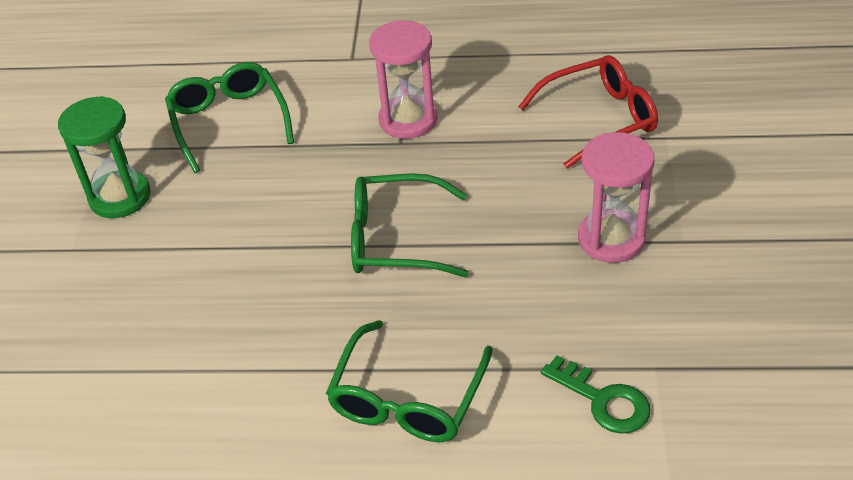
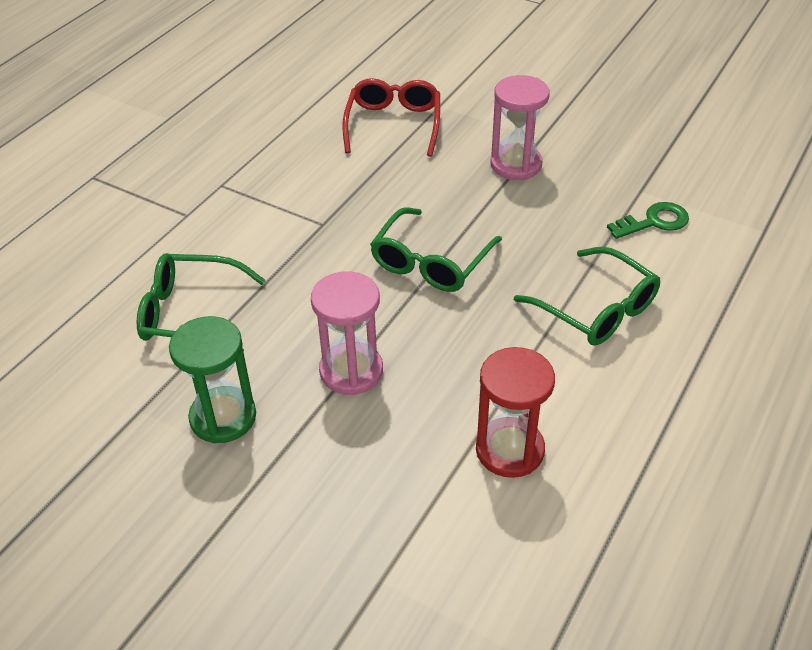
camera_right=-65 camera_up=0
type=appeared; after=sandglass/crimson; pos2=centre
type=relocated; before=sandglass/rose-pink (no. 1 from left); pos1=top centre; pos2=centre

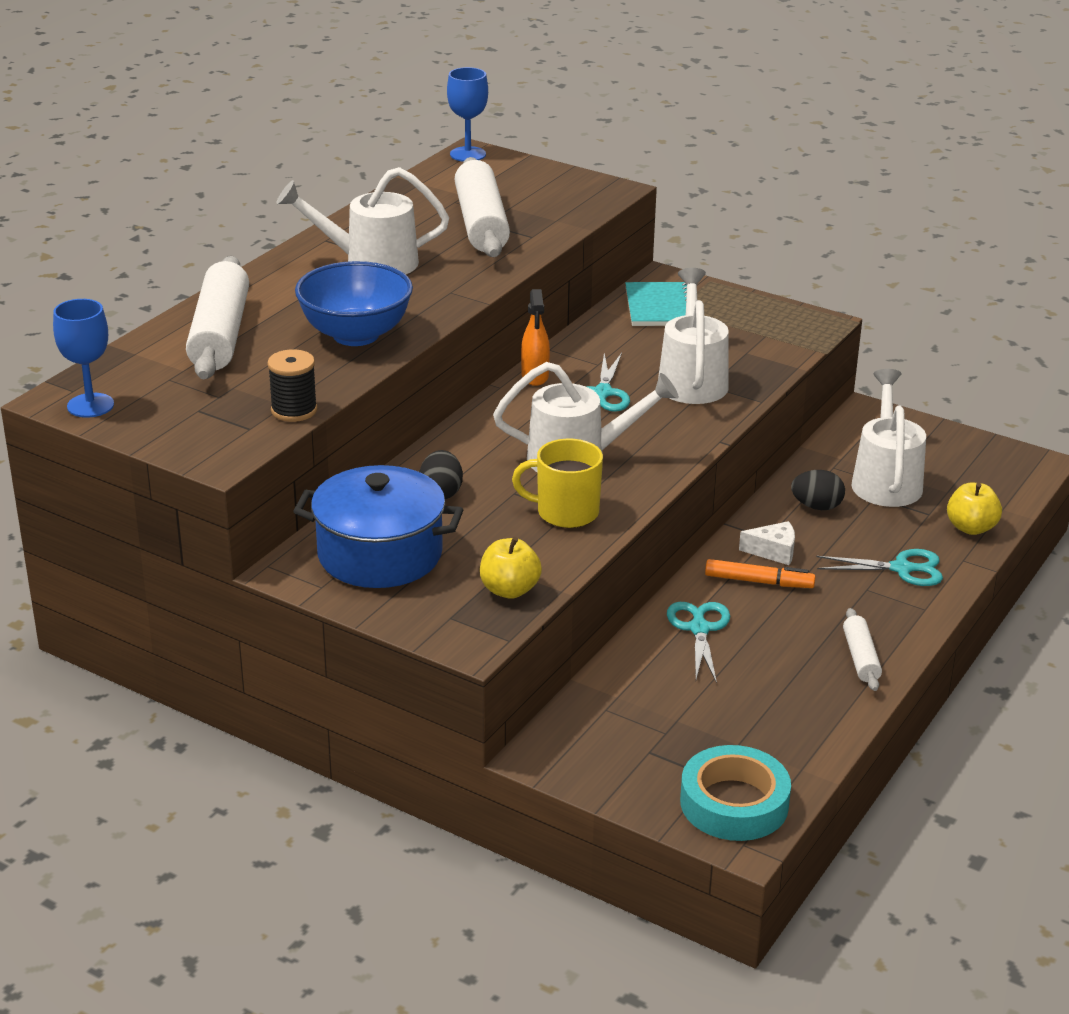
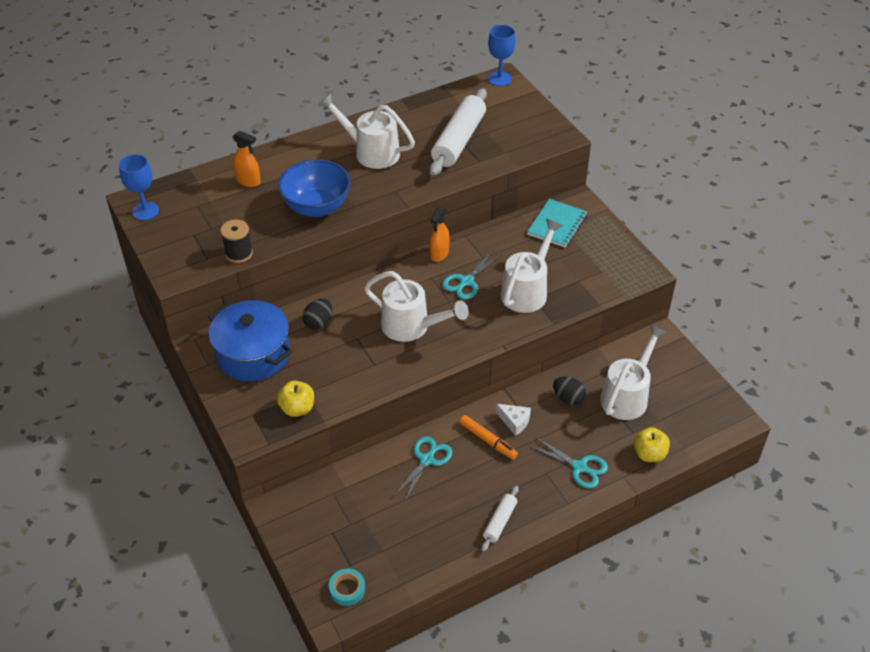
camera_right=30 camera_up=15
type=missing; before=tea mug/yellow; pos1=centre
type=exchanged; before=pastry roller/white (no. 1 from left); after=spray bottle/orange-coloured (no. 1 from left); pos1=top left; pos2=top left
type=size; before=sticky tape/aqua; pos1=bottom right; pos2=bottom centre; scale=0.55

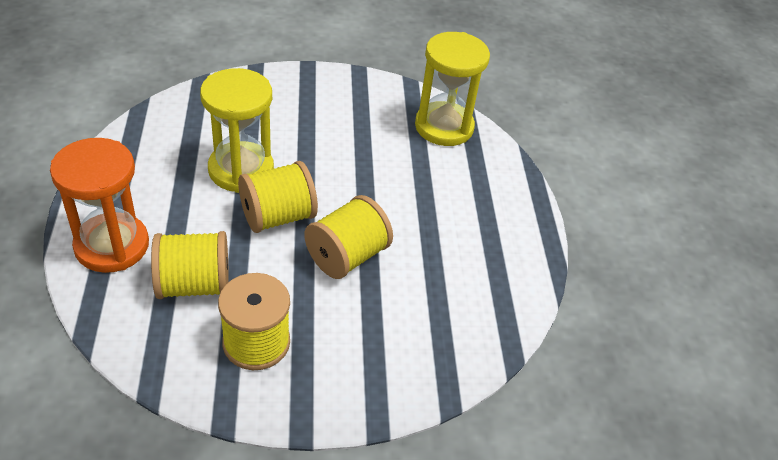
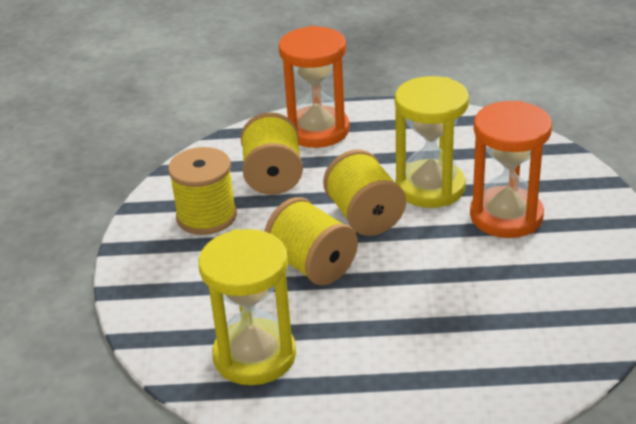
camera_right=100 camera_up=-10
type=appeared; after=sandglass/orange-coloured (no. 2 from left); pos2=middle right
type=relocated; before=sandglass/yellow (no. 2 from left in the first image); after=sandglass/yellow (no. 1 from left); pos1=top centre; pos2=bottom centre

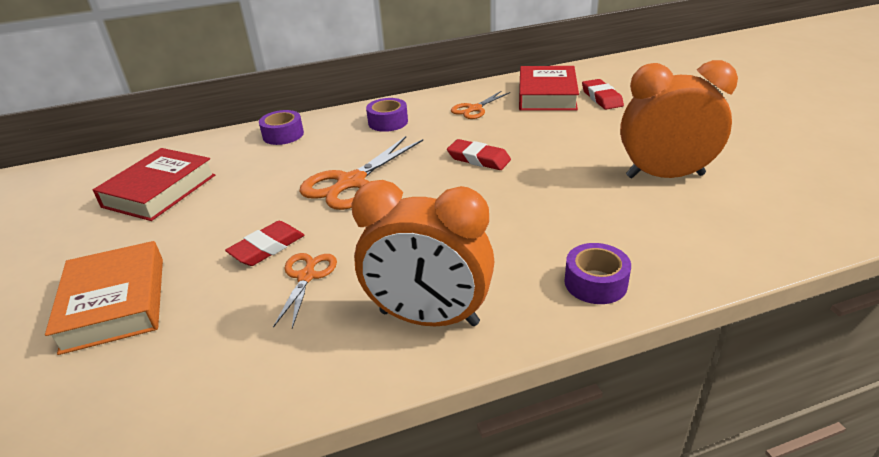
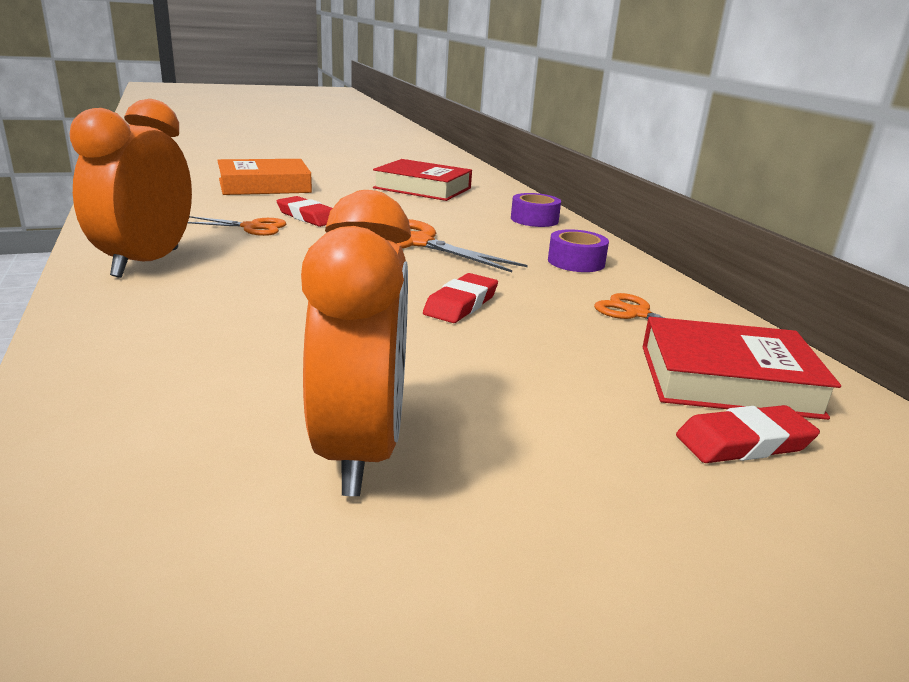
camera_right=85 camera_up=-10
type=missing; before=sticky tape/purple (no. 3 from left); pos1=middle right

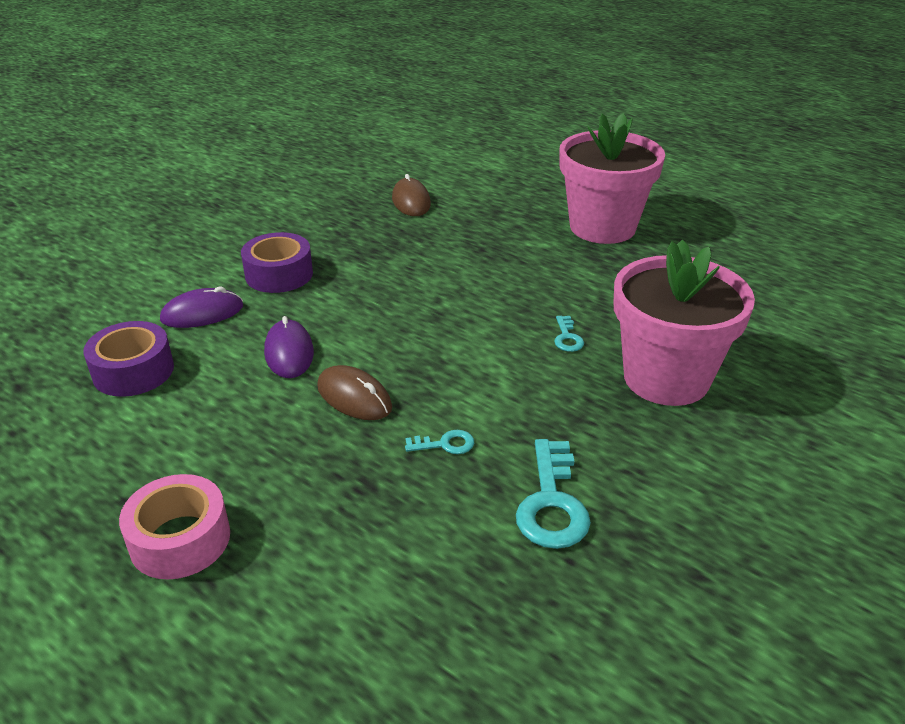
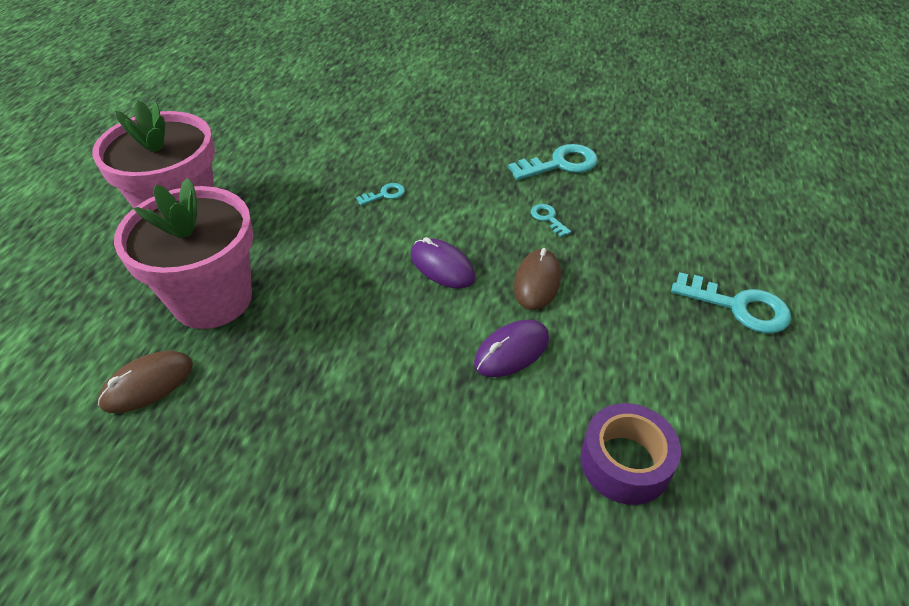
camera_right=-115 camera_up=10
type=missing; before=sticky tape/purple (no. 2 from left); pos1=middle left
type=relocated; before=PC mouse/purple (no. 1 from left); pos1=middle left; pos2=centre
type=relocated; before=potted plant/rose-pink (no. 2 from left); pos1=middle right; pos2=middle left
type=exchanged; before=sticky tape/rose-pink; after=door key/aqua (no. 4 from left); pos1=bottom left; pos2=middle right

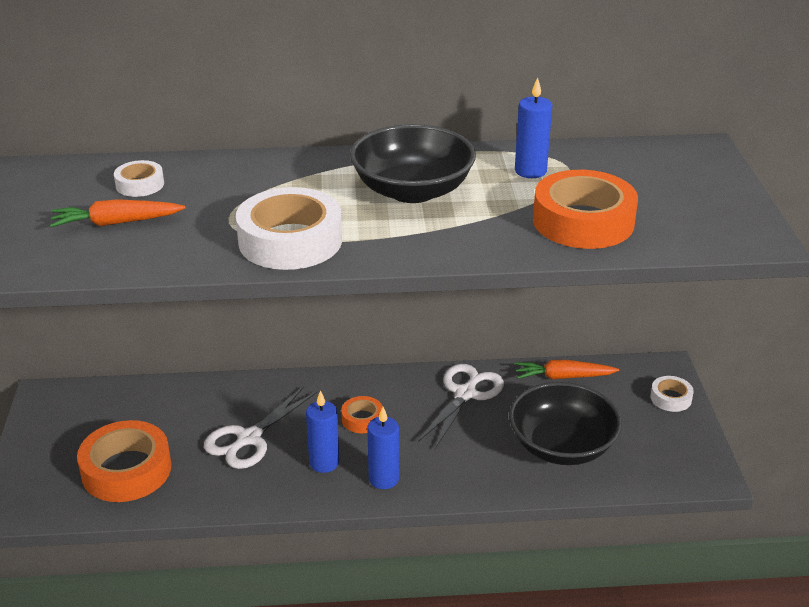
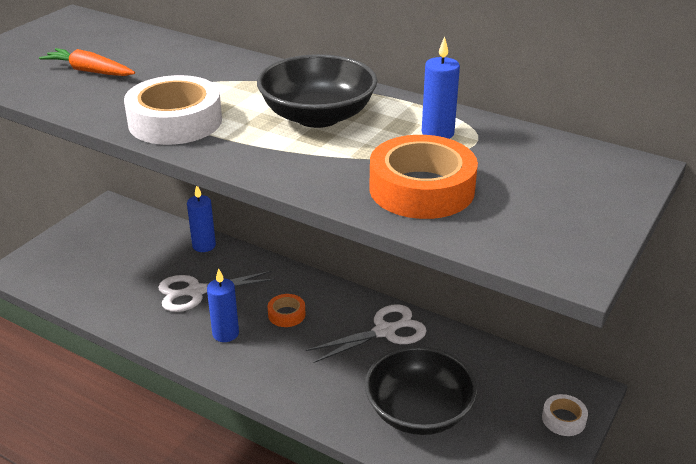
camera_right=35 camera_up=0
type=missing; before=sticky tape/orange-coloured (no. 1 from left); pos1=bottom left
type=missing; before=sticky tape/white (no. 1 from left); pos1=top left
type=missing; before=toy carrot/orange-coloured (no. 2 from left); pos1=middle right
type=relocated; before=candle/cobalt (no. 2 from left in the first image); after=candle/cobalt (no. 1 from left); pos1=bottom centre; pos2=middle left

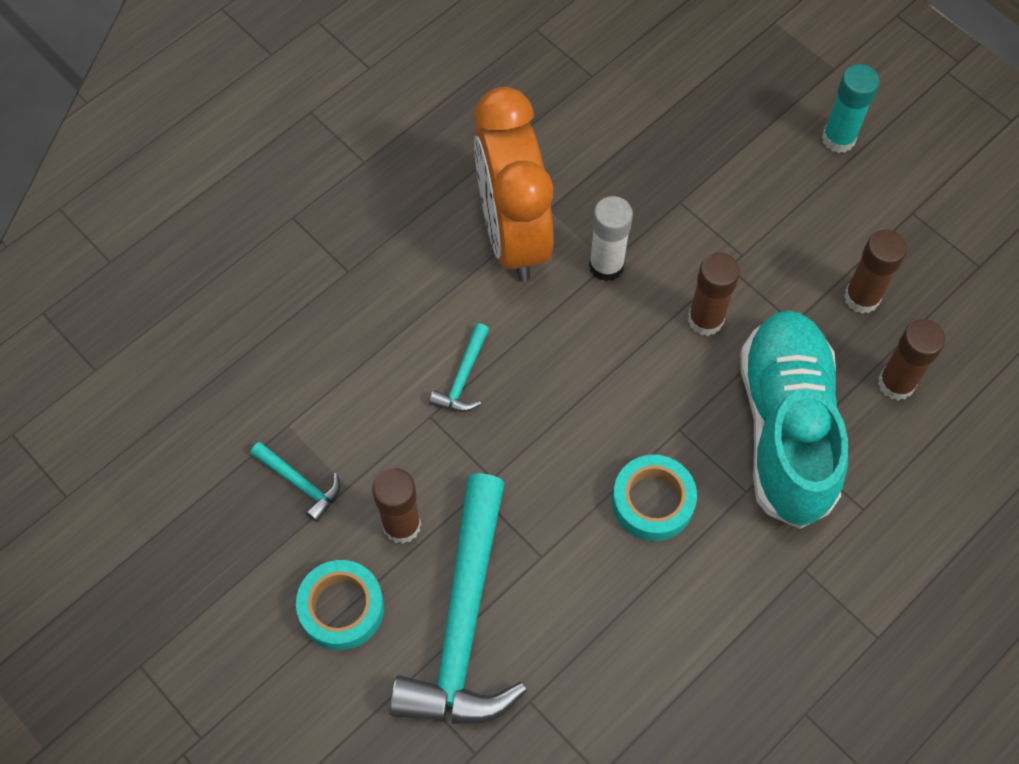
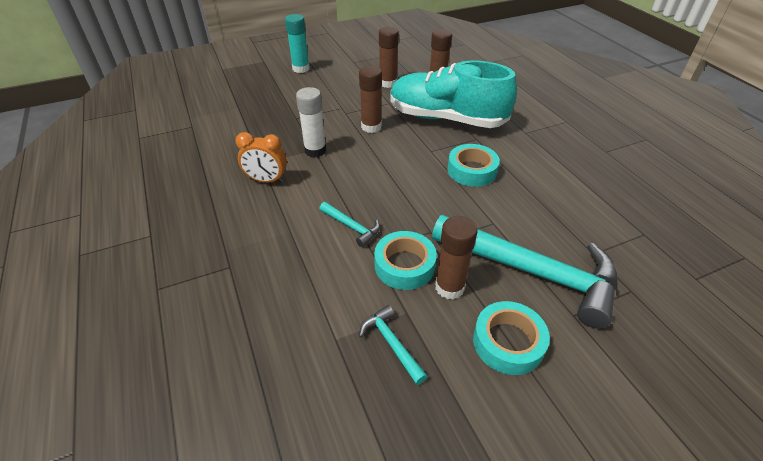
camera_right=-70 camera_up=-20
type=appeared; after=sticky tape/aqua (no. 1 from left); pos2=centre
type=spun; before=claw hammer/aqua (no. 1 from left in the first image); pos1=middle left; pos2=bottom centre; turn=-90
type=size; before=alarm clock/orange-coloured; pos1=top centre; pos2=centre; scale=0.47

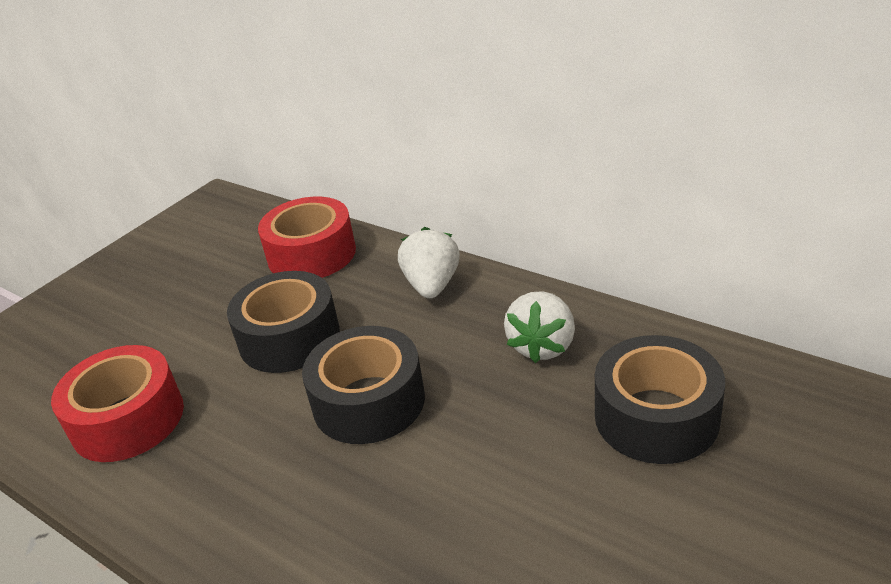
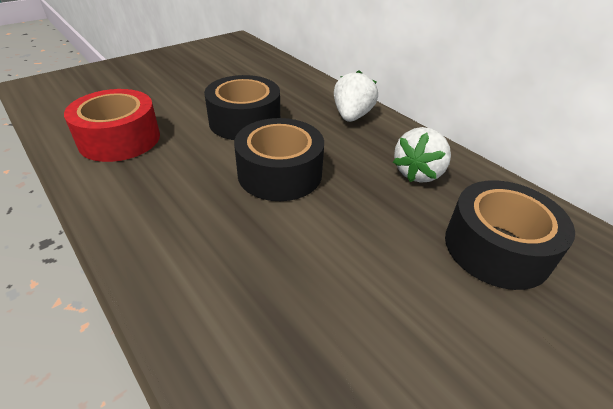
camera_right=10 camera_up=5
type=missing; before=sticky tape/crimson (no. 2 from left); pos1=centre

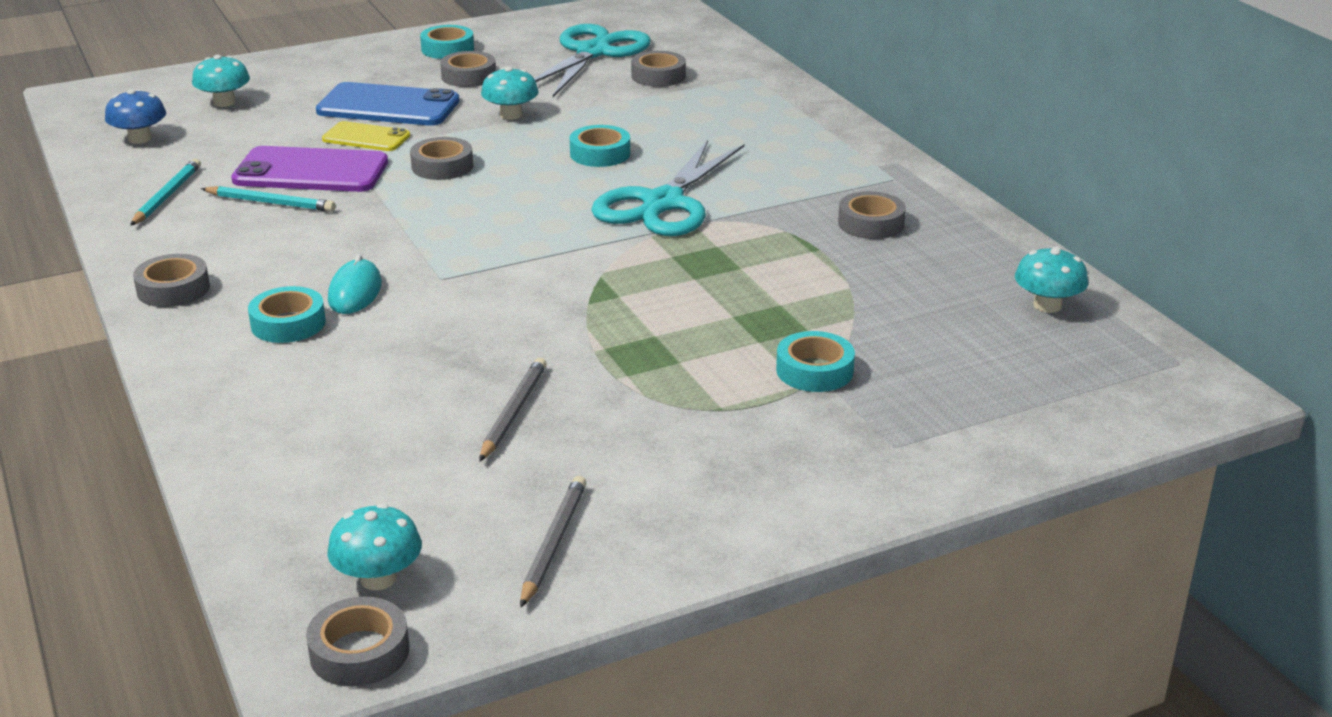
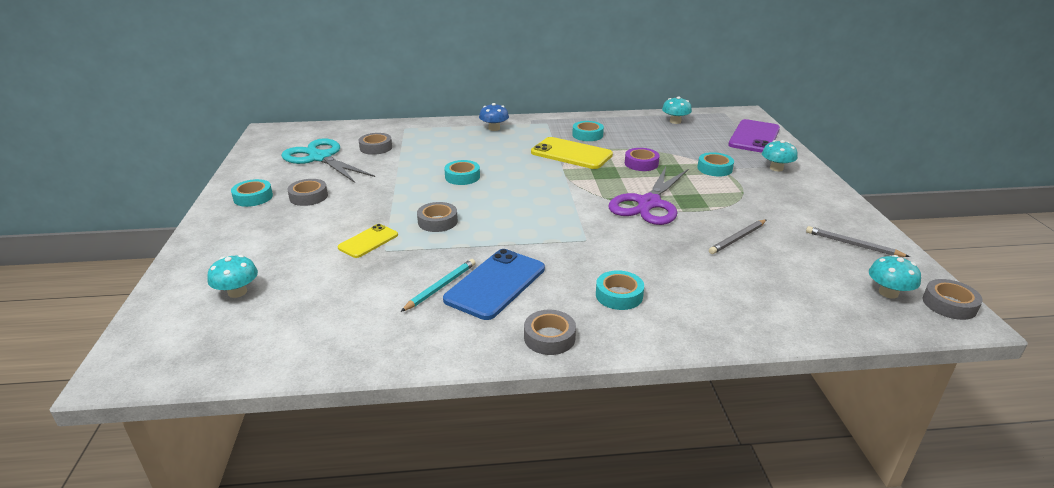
camera_right=-70 camera_up=0
type=missing; before=wooden pencil/aqua (no. 1 from left); pos1=top left
type=missing; before=PC mouse/aqua; pos1=middle left
type=missing; before=scissors/aqua (no. 2 from left); pos1=top centre
type=appeared; after=smartphone/yellow (no. 2 from left); pos2=top centre
type=appeared; after=scissors/purple; pos2=centre
type=appeared; after=sticky tape/purple; pos2=top centre
type=relocated; before=toadstool/cobalt; pos1=top left; pos2=top centre
type=relocated; before=smartphone/purple; pos1=top left; pos2=top right
type=relocated; before=smartphone/cobalt; pos1=top left; pos2=centre
type=relocated; before=toadstool/aqua (no. 3 from left); pos1=top centre; pos2=top right
type=colour; before=sticky tape/gray (no. 6 from left); after=sticky tape/aqua (no. 3 from left); pos1=top centre; pos2=top centre
type=spun; before=wooden pencil/gray (no. 1 from left); pos1=centre; pos2=middle right; turn=-75

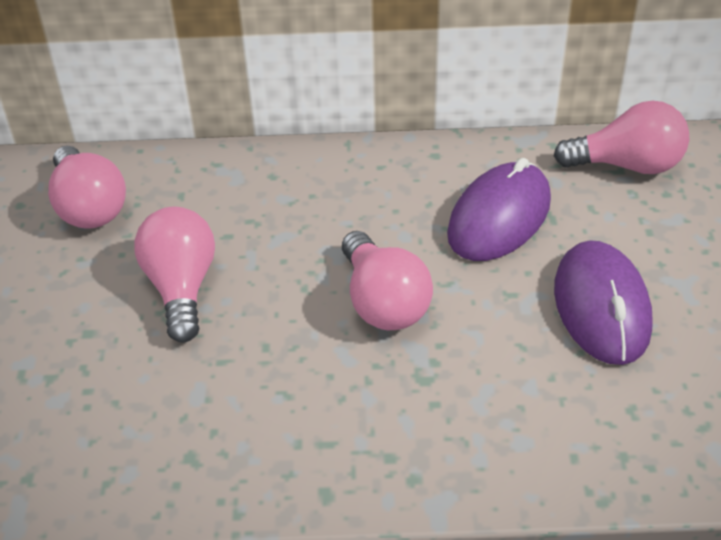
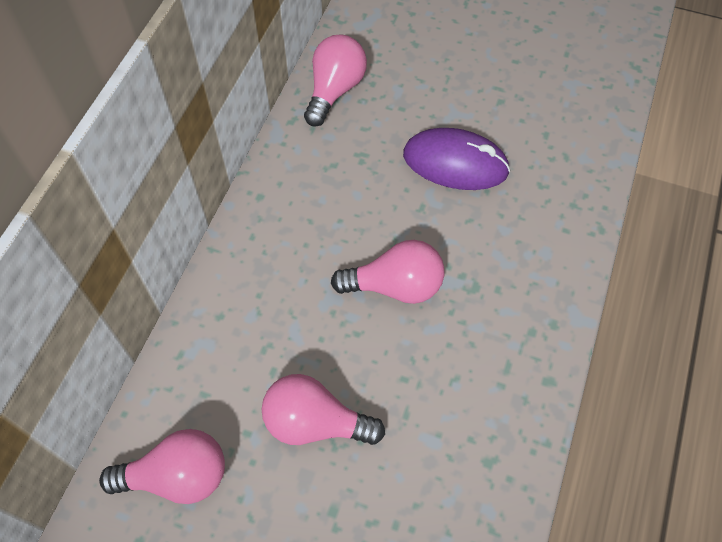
camera_right=-70 camera_up=15
type=missing; before=PC mouse/purple (no. 1 from left); pos1=middle right

